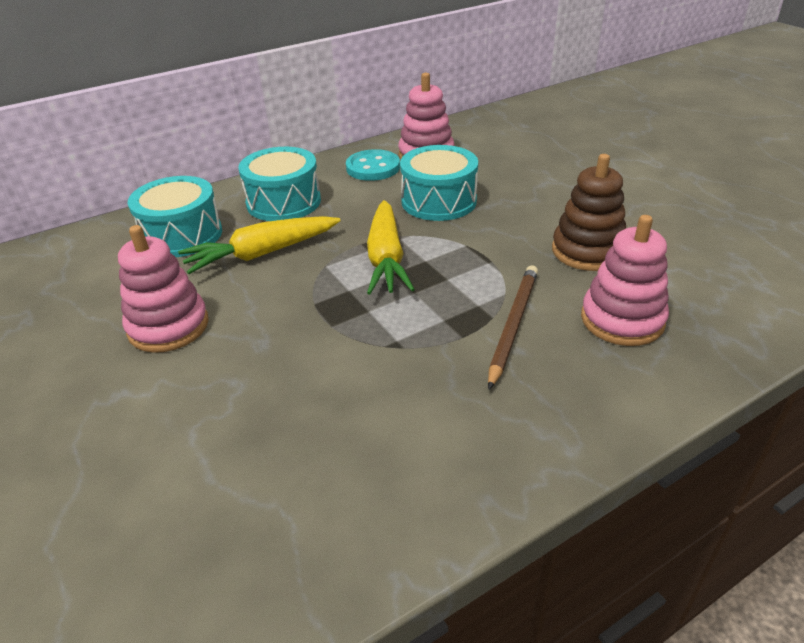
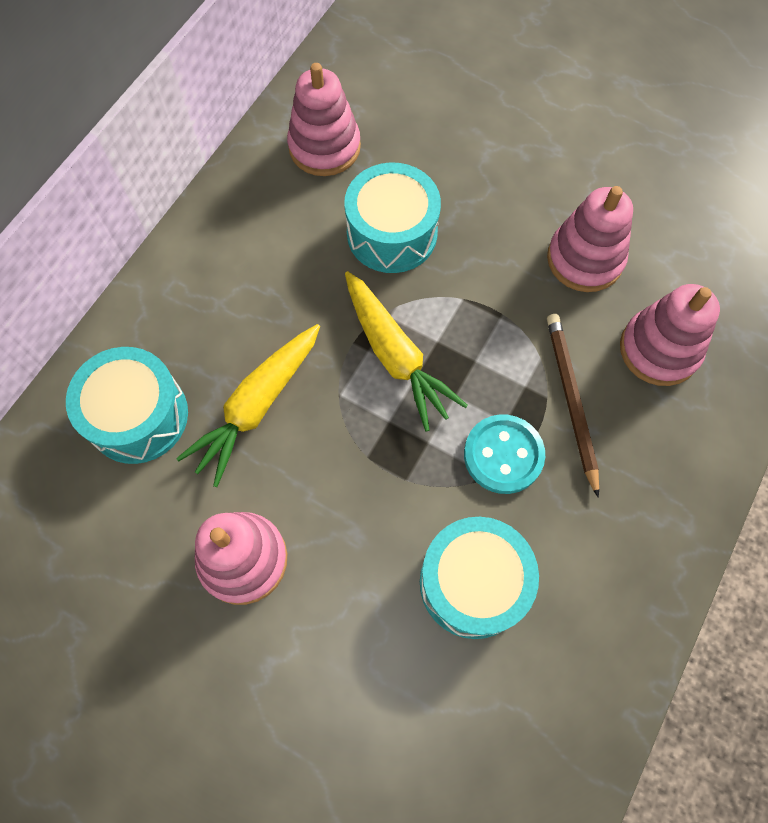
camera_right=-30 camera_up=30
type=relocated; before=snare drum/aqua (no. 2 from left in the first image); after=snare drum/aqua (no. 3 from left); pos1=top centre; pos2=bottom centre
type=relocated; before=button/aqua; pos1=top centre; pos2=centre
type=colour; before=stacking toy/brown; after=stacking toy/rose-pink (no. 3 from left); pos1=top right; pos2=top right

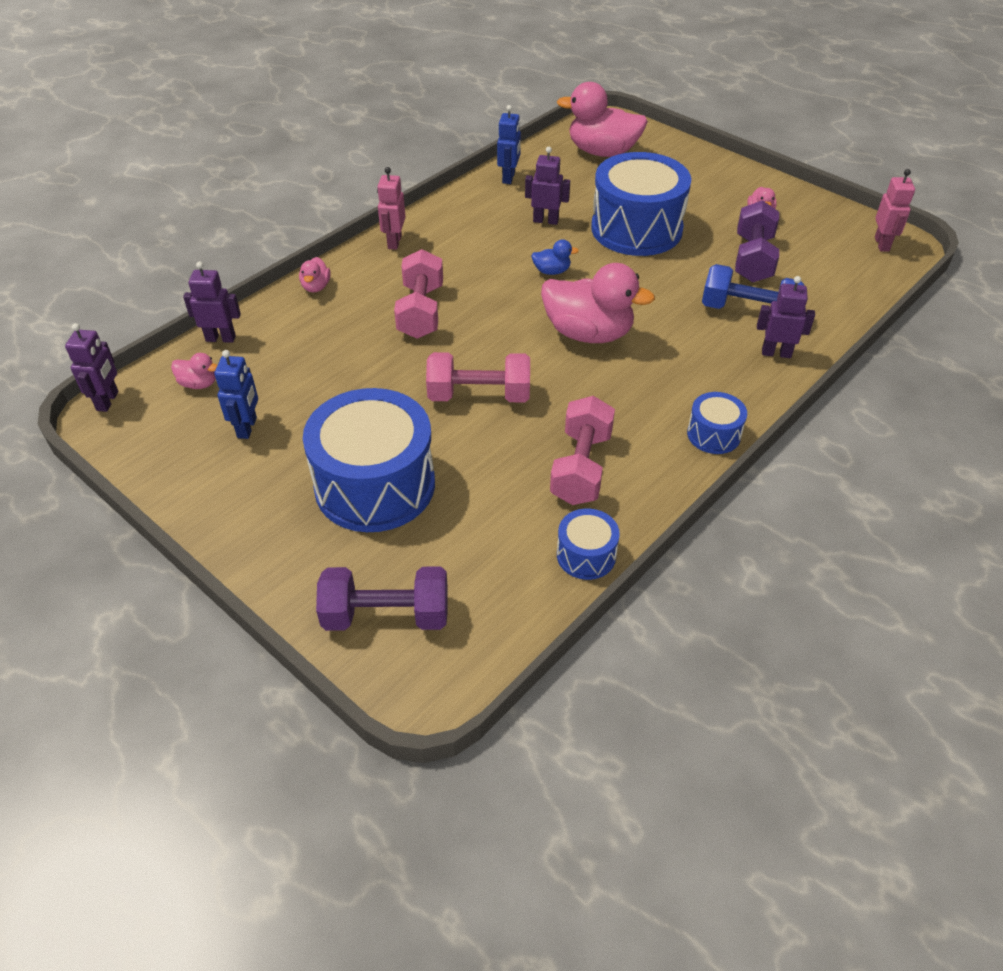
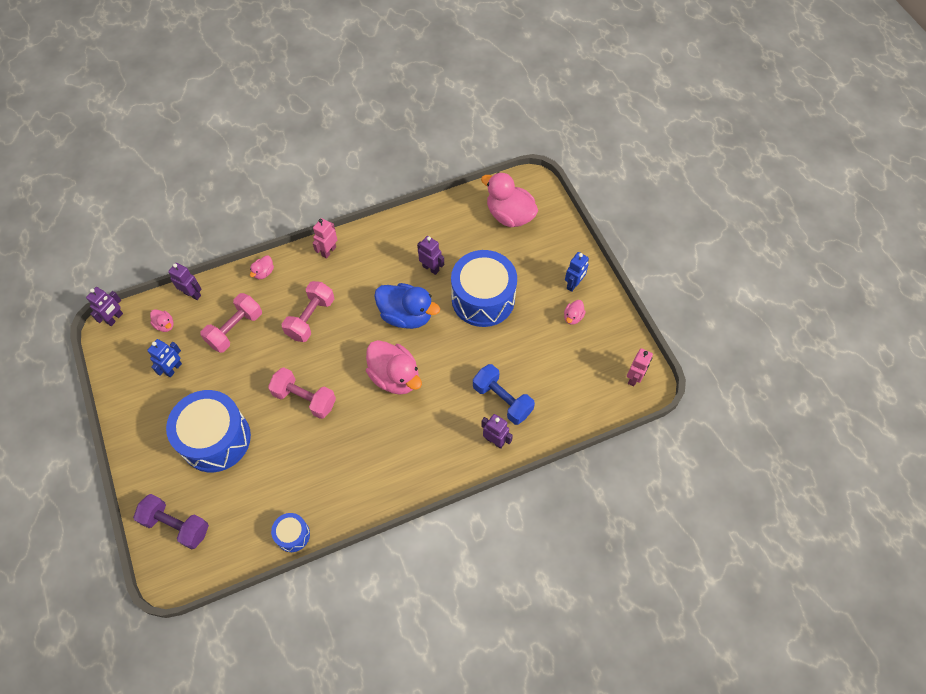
camera_right=25 camera_up=15
type=missing; before=snare drum/cobalt (no. 4 from left); pos1=middle right
type=missing; before=dumbbell/purple (no. 2 from left); pos1=top right
type=relocated; before=robot figure/cobalt (no. 2 from left); pos1=top centre; pos2=centre
type=relocated; before=dumbbell/rose-pink (no. 3 from left in the first image); after=dumbbell/rose-pink (no. 1 from left); pos1=centre; pos2=middle left
type=size; before=rubber duck/cobalt; pos1=top centre; pos2=centre; scale=2.23

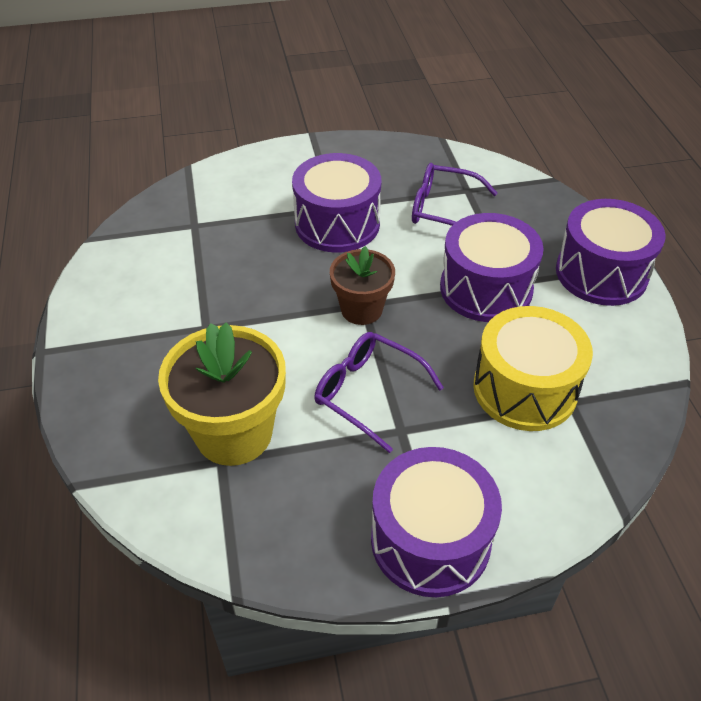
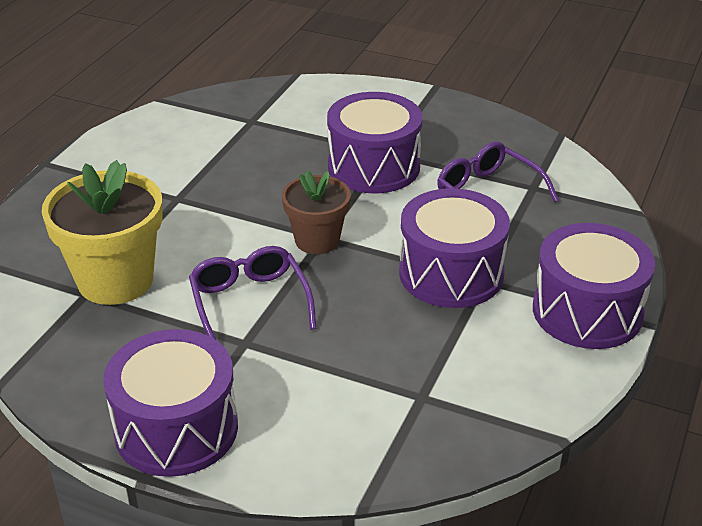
camera_right=35 camera_up=-10
type=missing; before=snare drum/yellow; pos1=middle right

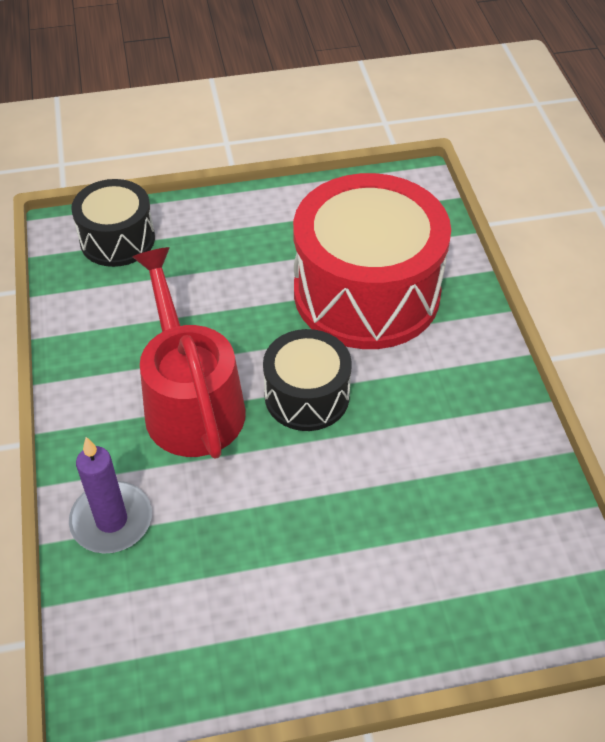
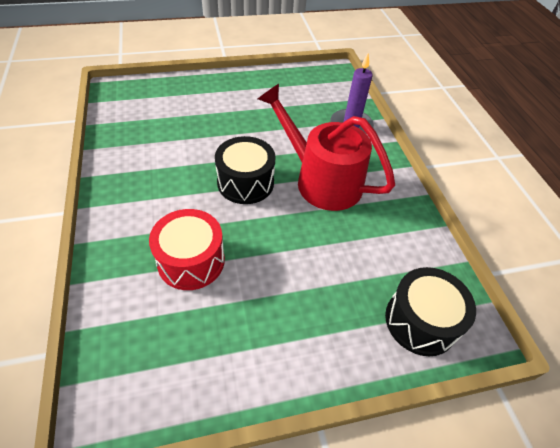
camera_right=175 camera_up=0
type=spun; before=watering can/crimson; pos1=middle left; pos2=top centre; turn=150
type=size; before=snare drum/crimson; pos1=centre; pos2=centre; scale=0.53

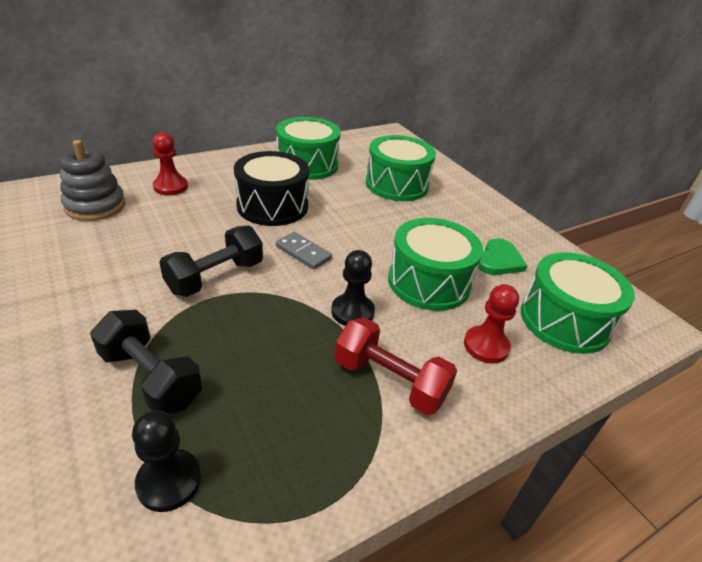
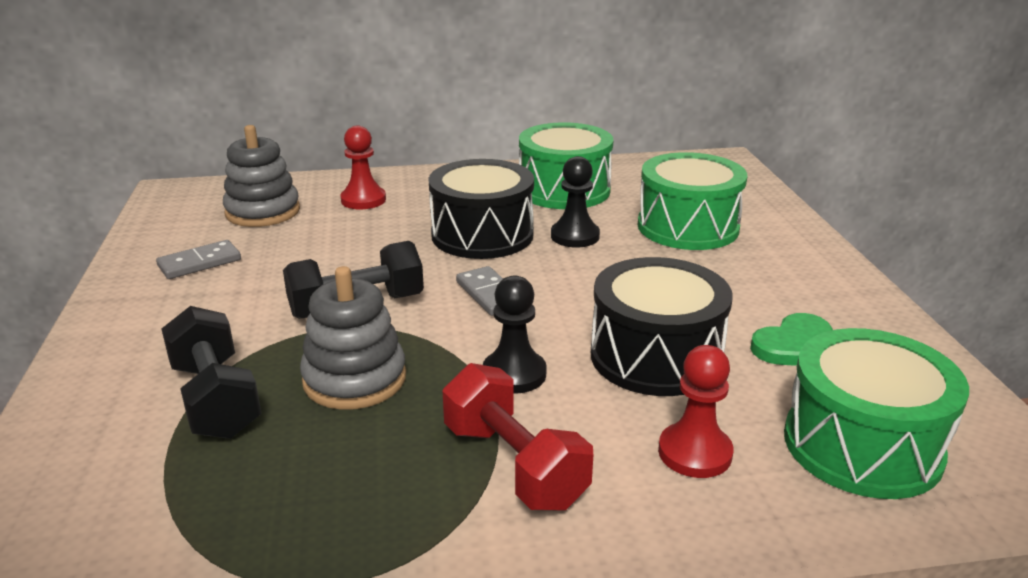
camera_right=25 camera_up=-10
type=appeared; after=domino/gray (no. 1 from left); pos2=middle left
type=appeared; after=stacking toy/gray (no. 2 from left); pos2=centre
type=relocated; before=game pawn/black (no. 1 from left in the first image); after=game pawn/black (no. 2 from left); pos1=bottom left; pos2=centre
type=colour; before=snare drum/emerald (no. 3 from left); after=snare drum/black (no. 2 from left); pos1=centre; pos2=centre

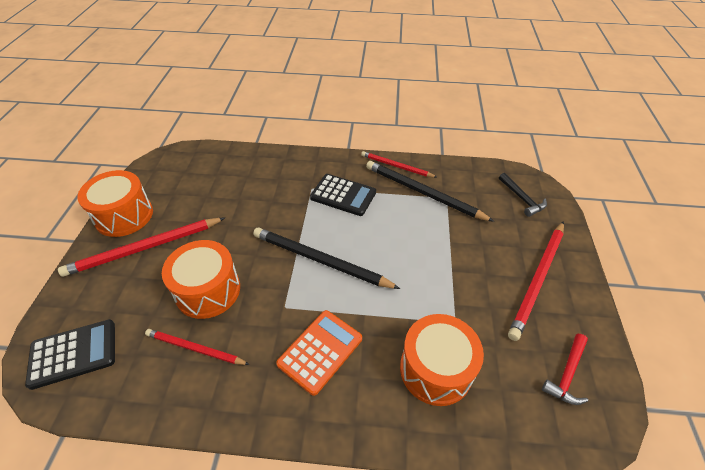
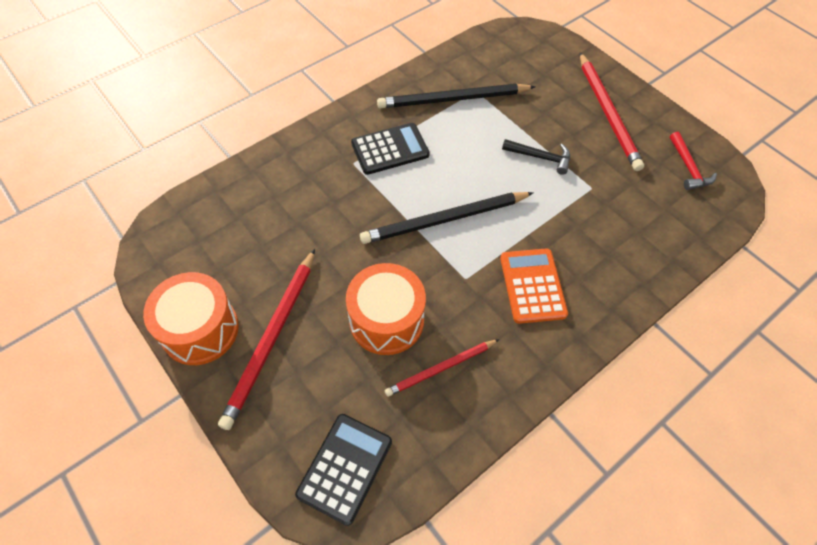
camera_right=-45 camera_up=10
type=missing; before=wooden pencil/crimson (no. 3 from left); pos1=centre
type=missing; before=snare drum/orange-coloured (no. 3 from left); pos1=bottom centre
type=relocated; before=claw hammer/black; pos1=middle right; pos2=top centre

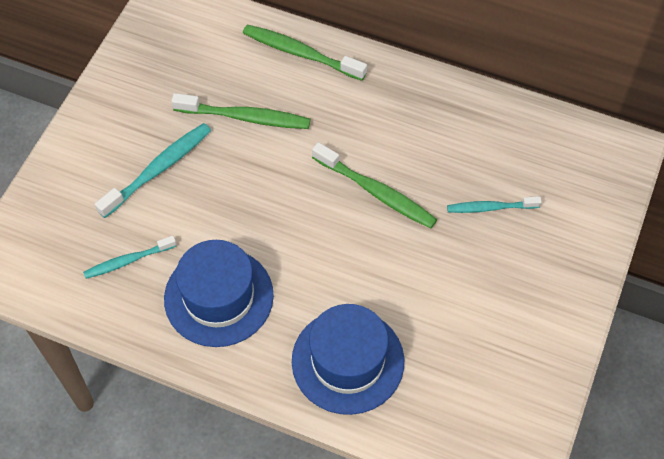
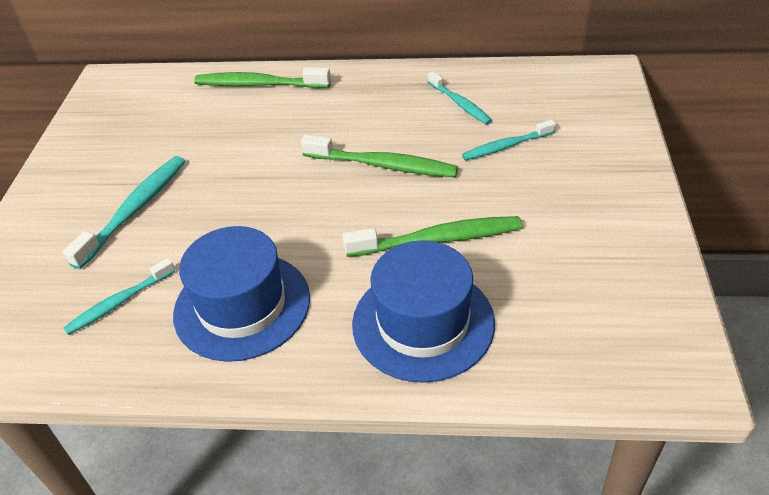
camera_right=-15 camera_up=-15
type=appeared; after=toothbrush/aqua (no. 3 from left); pos2=top centre
type=relocated; before=toothbrush/emerald (no. 1 from left in the first image); after=toothbrush/emerald (no. 3 from left); pos1=top centre; pos2=centre

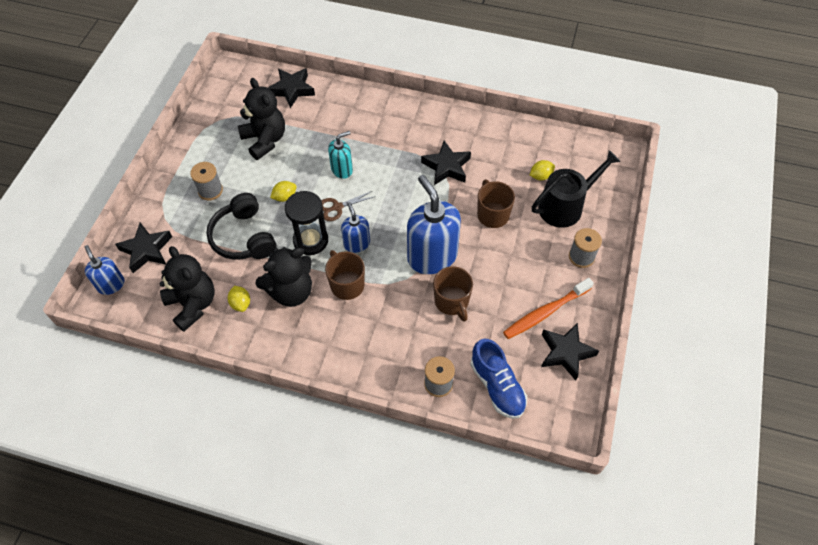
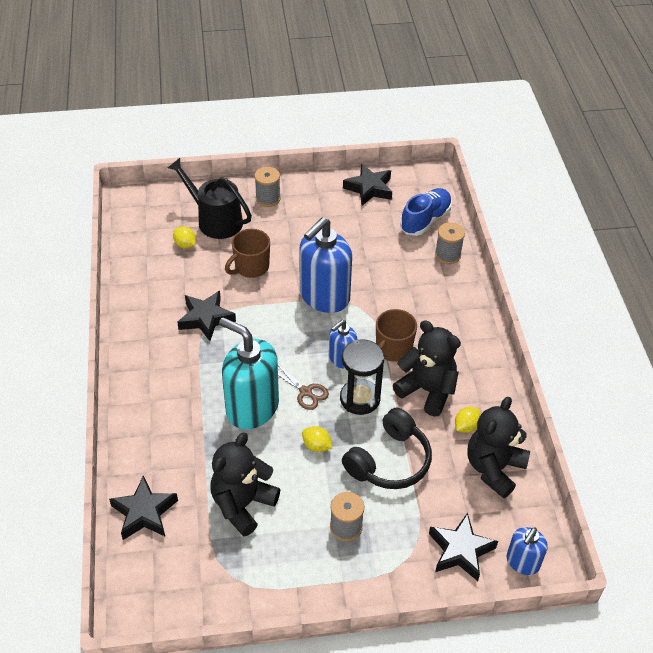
camera_right=-115 camera_up=-10
type=missing; before=tea mug/brown (no. 2 from left); pos1=centre
type=missing; before=toothbrush/orange-coloured; pos1=middle right
type=size; before=soap pump/aqua; pos1=top centre; pos2=centre; scale=1.9

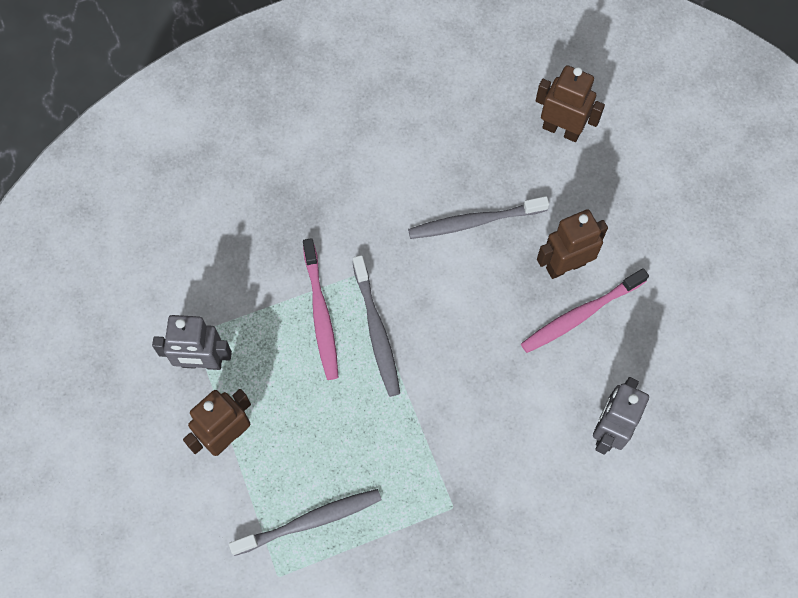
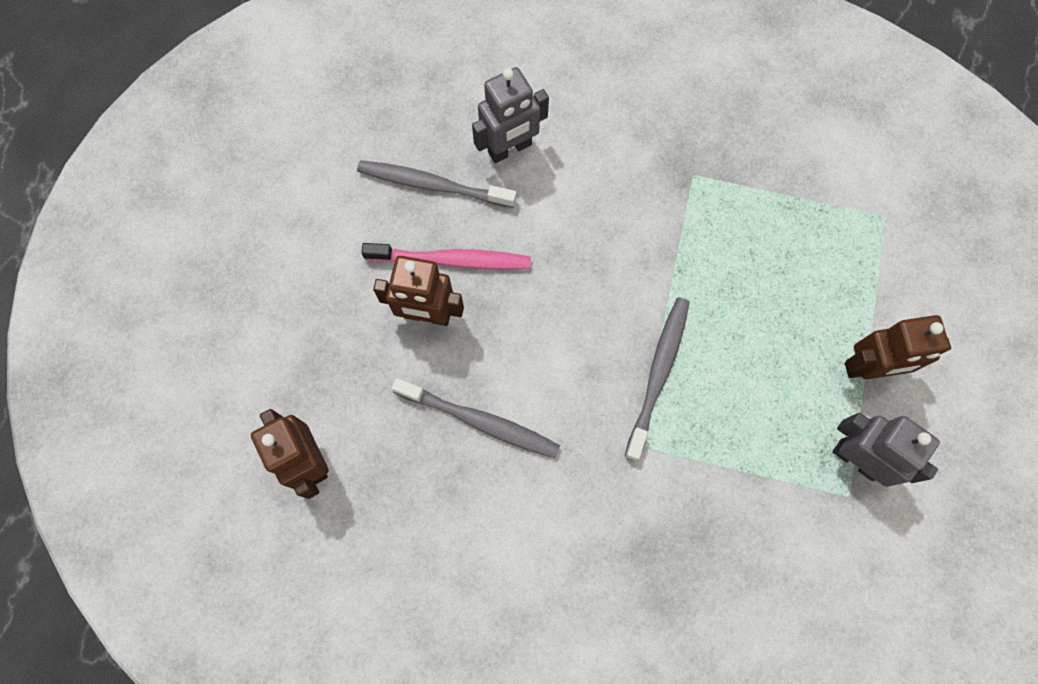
camera_right=-145 camera_up=5
type=missing; before=toothbrush/rose-pink (no. 1 from left); pos1=centre
type=relocated; before=toothbrush/gray (no. 1 from left); pos1=bottom centre; pos2=top centre

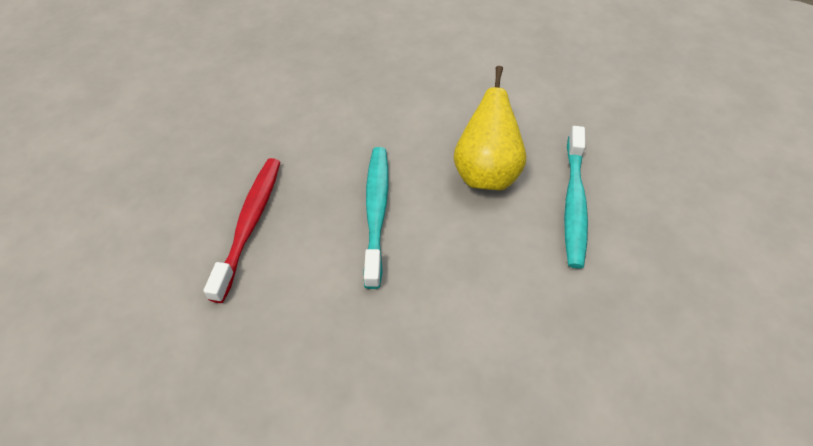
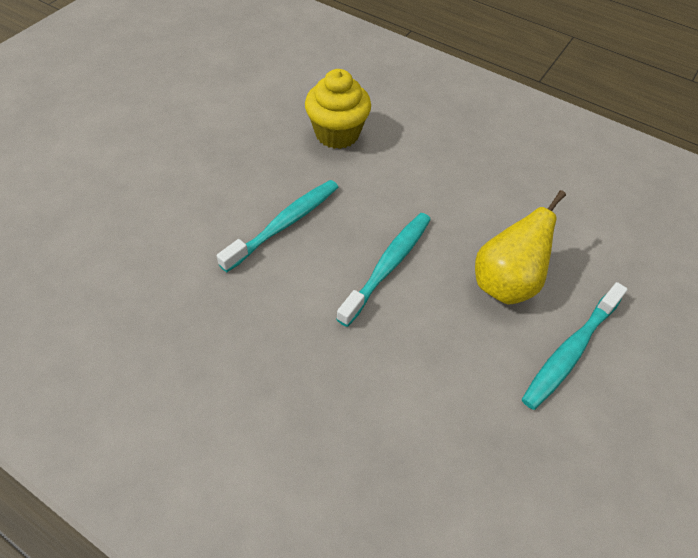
camera_right=30 camera_up=0
type=appeared; after=fairy cake/yellow; pos2=top centre
type=colour; before=toothbrush/crimson; after=toothbrush/aqua (no. 1 from left); pos1=middle left; pos2=centre

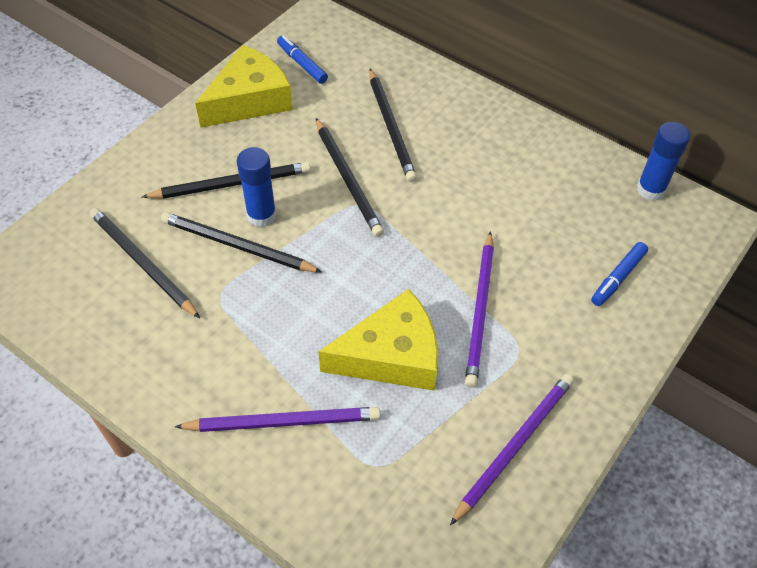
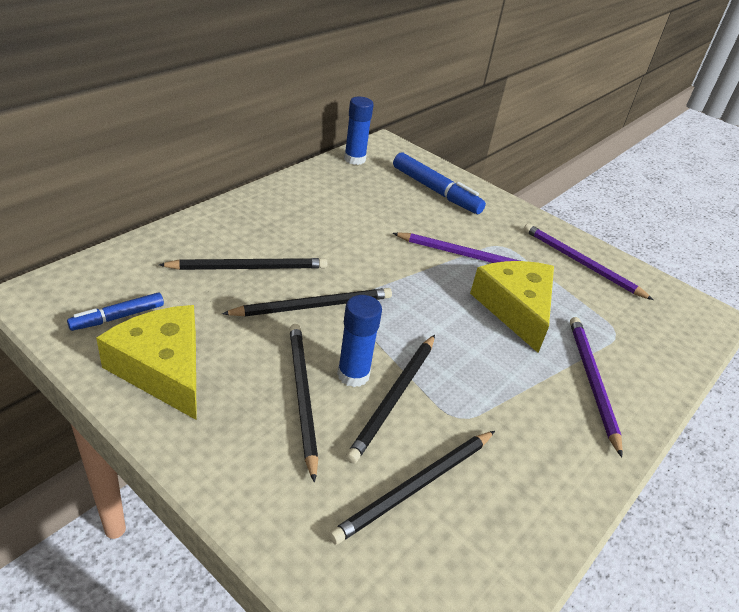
camera_right=-90 camera_up=-15
type=size; before=marker pen/cobalt (no. 2 from left); pos1=middle right; pos2=top centre; scale=1.68

